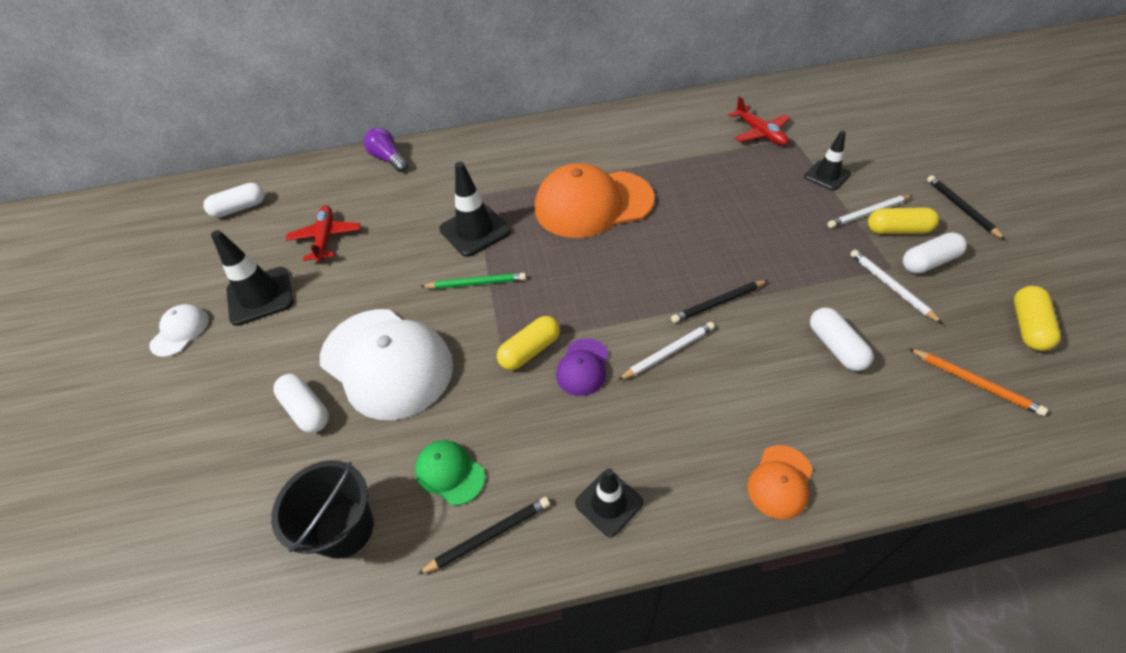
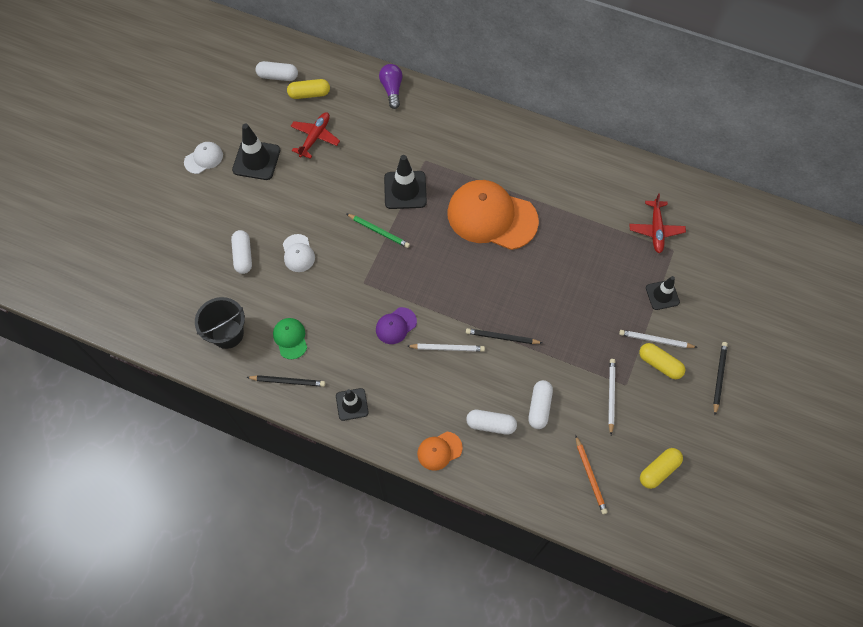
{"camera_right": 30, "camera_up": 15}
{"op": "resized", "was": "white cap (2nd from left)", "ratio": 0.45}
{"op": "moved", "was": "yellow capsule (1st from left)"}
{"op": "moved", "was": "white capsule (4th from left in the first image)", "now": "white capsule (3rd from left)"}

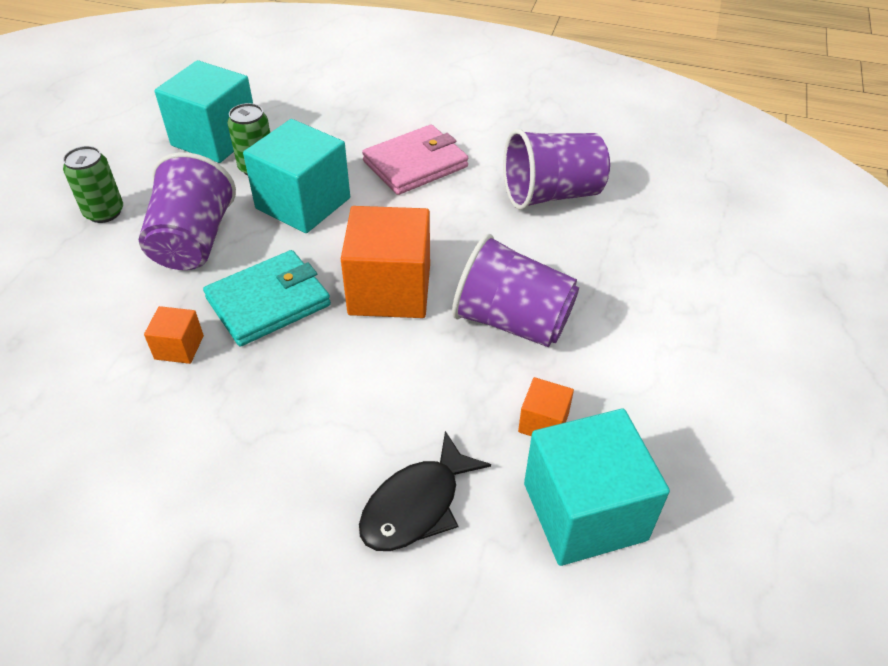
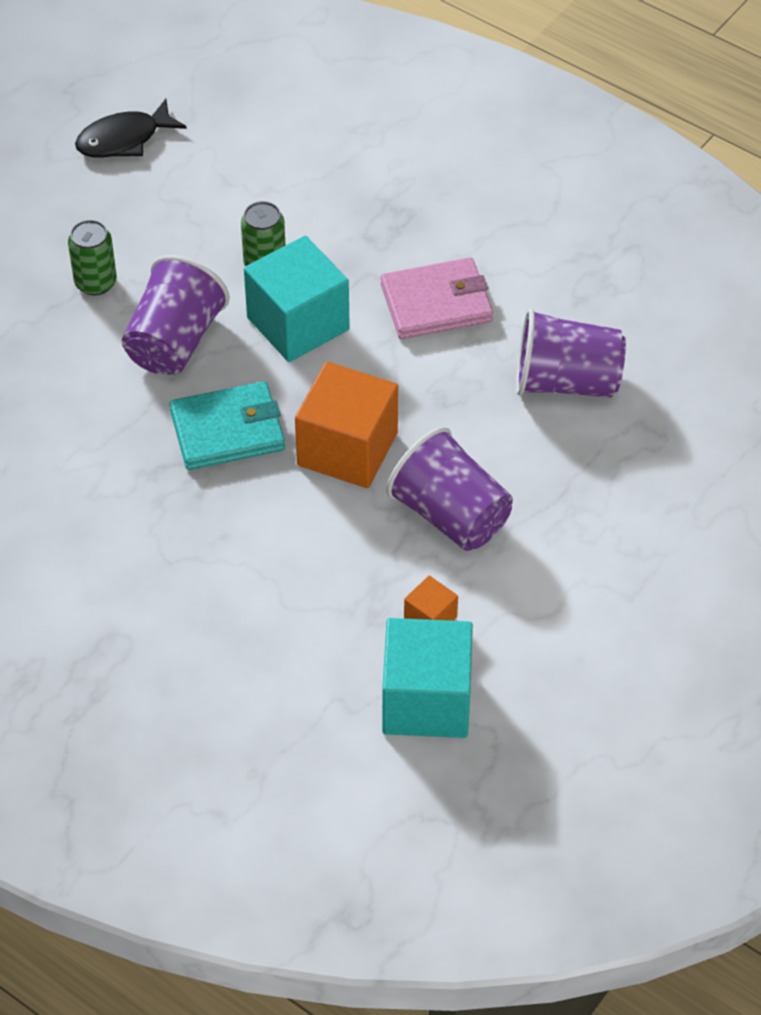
{"camera_right": 20, "camera_up": 5}
{"op": "moved", "was": "black fish"}
{"op": "removed", "was": "orange cube (1st from left)"}
{"op": "removed", "was": "turquoise cube (1st from left)"}

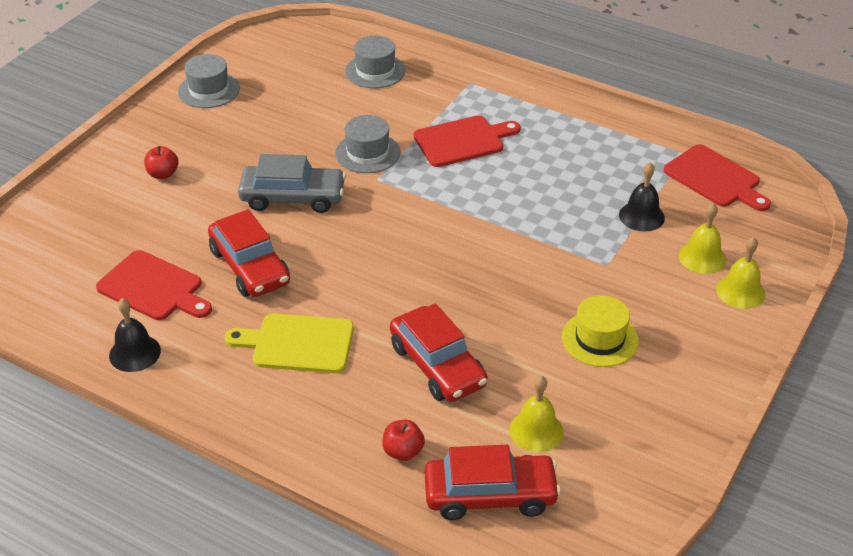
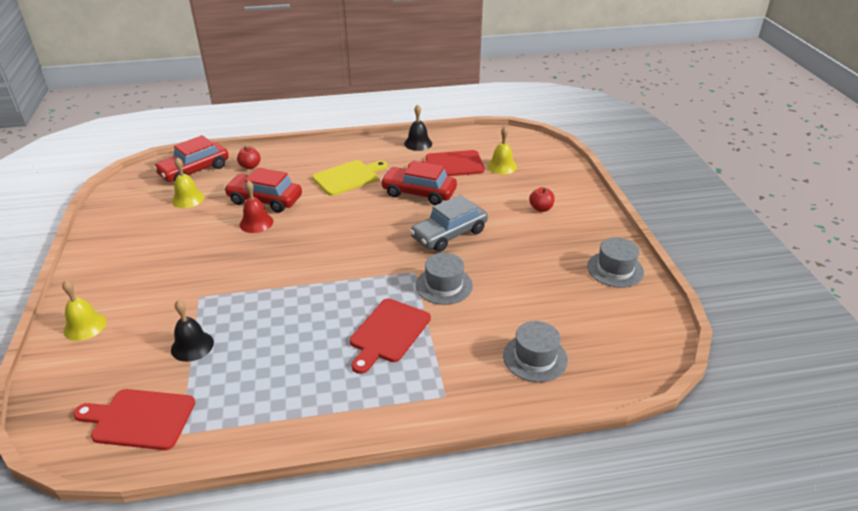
{"camera_right": 140, "camera_up": -5}
{"op": "added", "now": "red bell"}
{"op": "moved", "was": "yellow bell (2nd from left in the first image)", "now": "yellow bell (3rd from left)"}
{"op": "removed", "was": "yellow hat"}

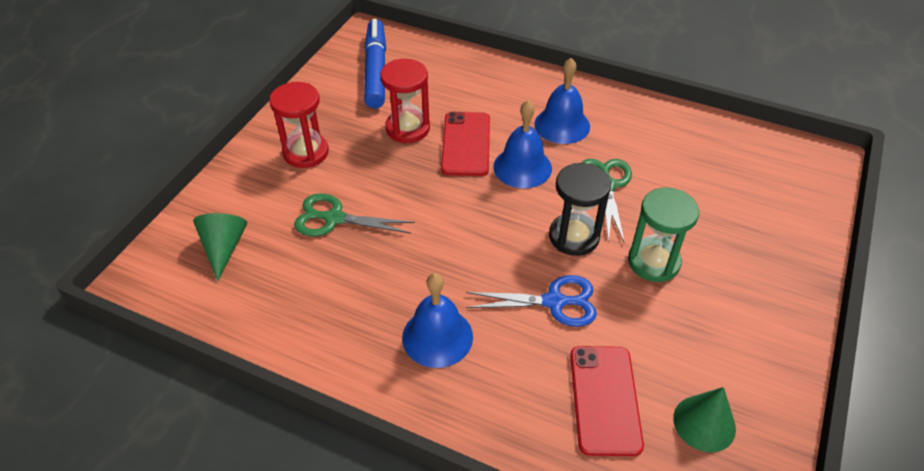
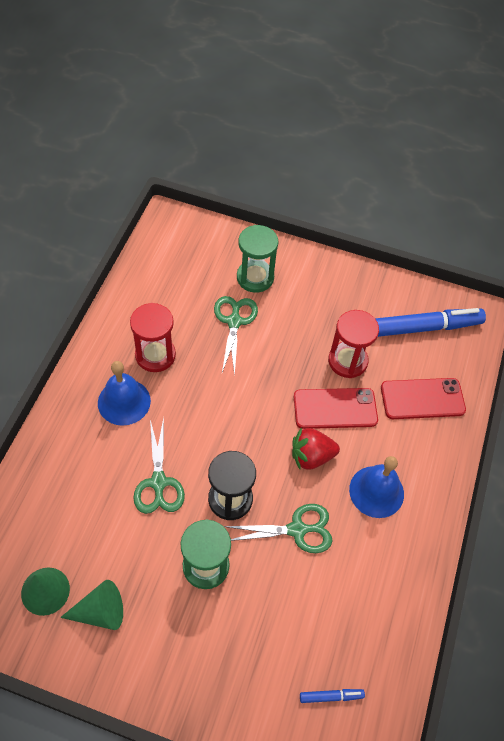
{"camera_right": 80, "camera_up": 10}
{"op": "moved", "was": "green cone (1st from left in the first image)", "now": "green cone (2nd from left)"}
{"op": "moved", "was": "red hourglass (1st from left)"}
{"op": "recoloured", "was": "blue scissors", "now": "green scissors (1st from left)"}
{"op": "added", "now": "green hourglass (2nd from left)"}
{"op": "replaced", "was": "blue bell (2nd from left)", "now": "red strawberry"}
{"op": "added", "now": "blue marker (1st from left)"}
{"op": "moved", "was": "red phone (2nd from left)"}

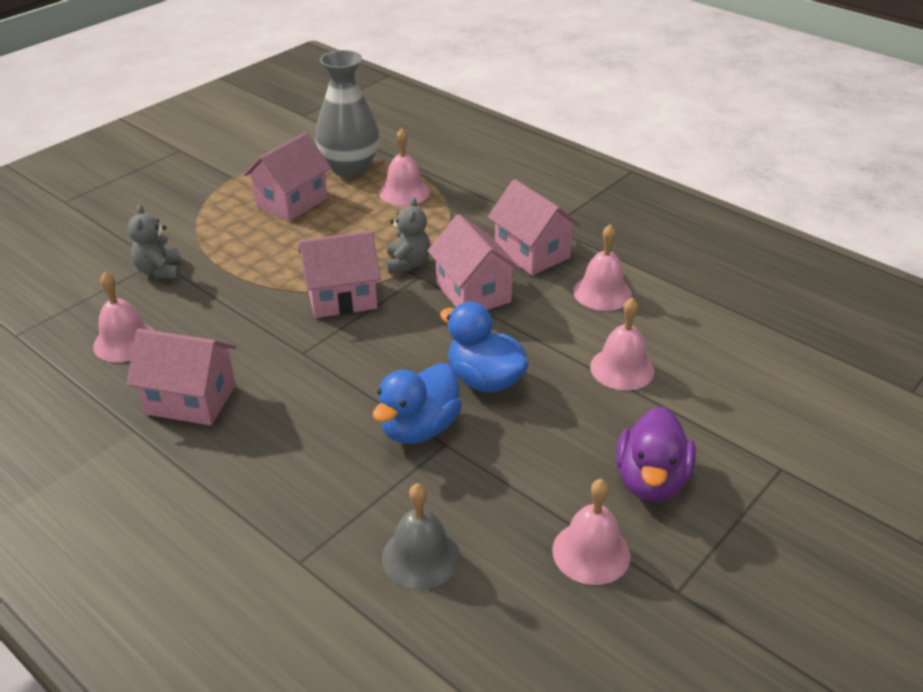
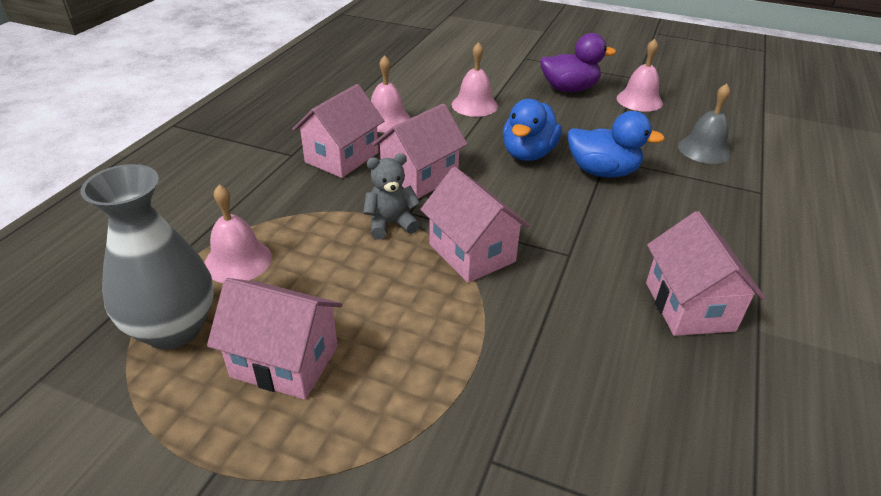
{"camera_right": -110, "camera_up": 0}
{"op": "removed", "was": "pink bell (1st from left)"}
{"op": "removed", "was": "grey teddy bear (1st from left)"}

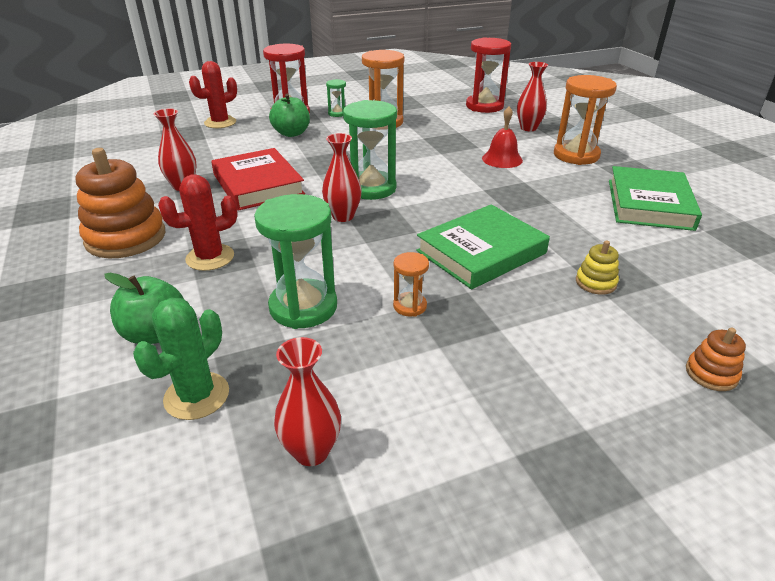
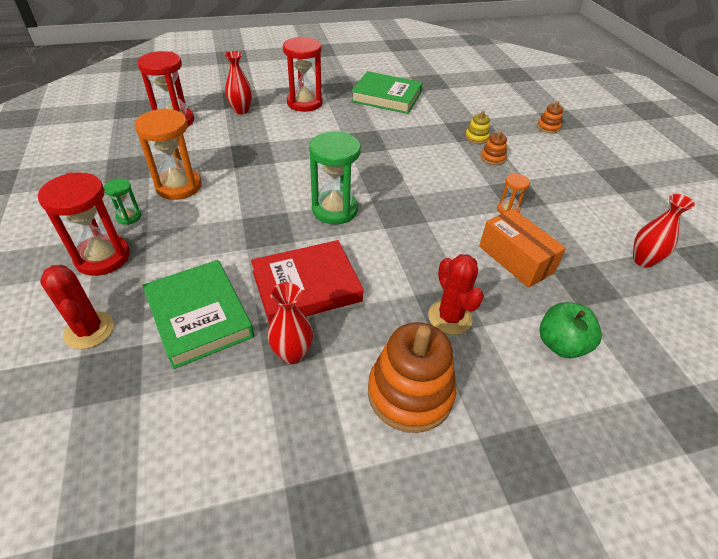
{"camera_right": -85, "camera_up": 10}
{"op": "moved", "was": "green book (1st from left)"}
{"op": "recoloured", "was": "orange hourglass (3rd from left)", "now": "red hourglass (3rd from left)"}
{"op": "replaced", "was": "green hourglass (1st from left)", "now": "orange box"}
{"op": "added", "now": "orange stacking toy (2nd from left)"}
{"op": "removed", "was": "green cactus"}
{"op": "removed", "was": "green apple (2nd from left)"}
{"op": "removed", "was": "red vase (3rd from left)"}
{"op": "removed", "was": "red bell"}

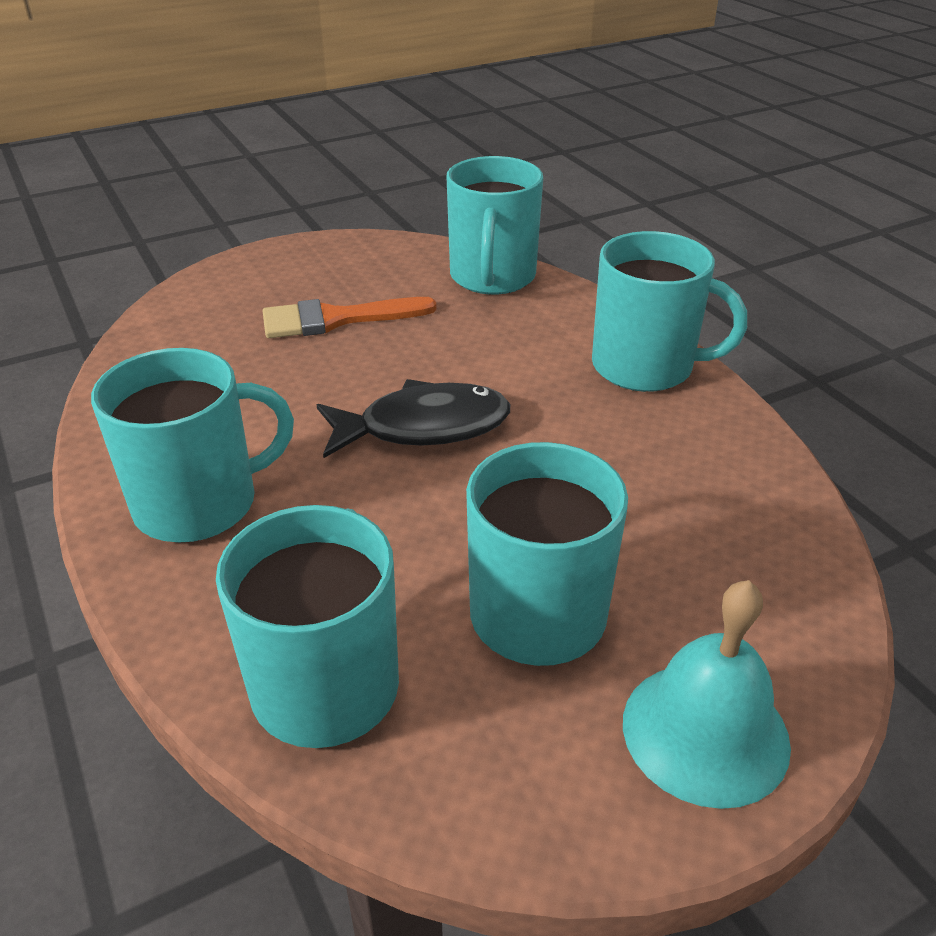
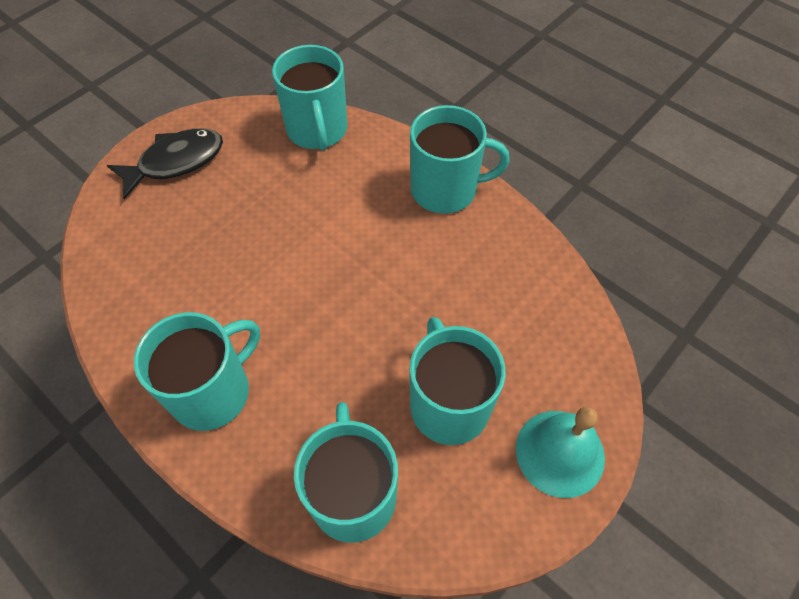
{"camera_right": -20, "camera_up": 20}
{"op": "moved", "was": "black fish"}
{"op": "removed", "was": "orange brush"}

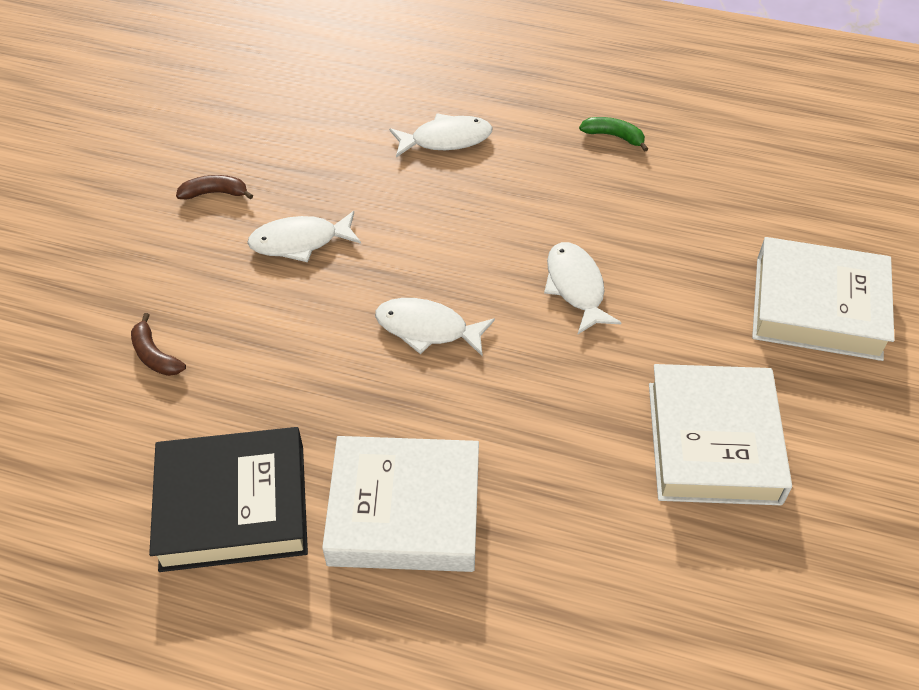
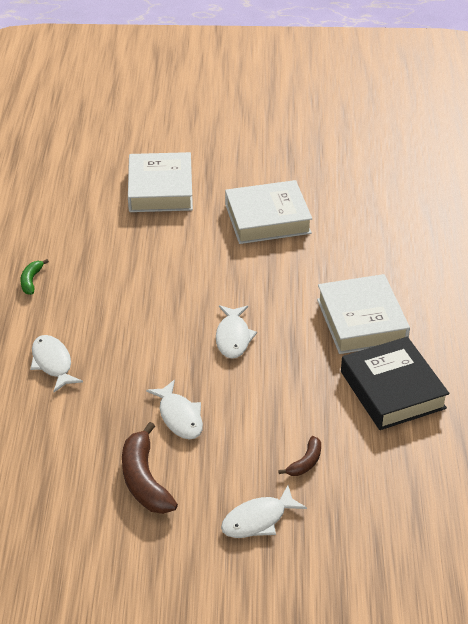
{"camera_right": -105, "camera_up": -10}
{"op": "resized", "was": "brown banana (2nd from left in the first image)", "ratio": 1.87}
{"op": "moved", "was": "white fish (4th from left)"}

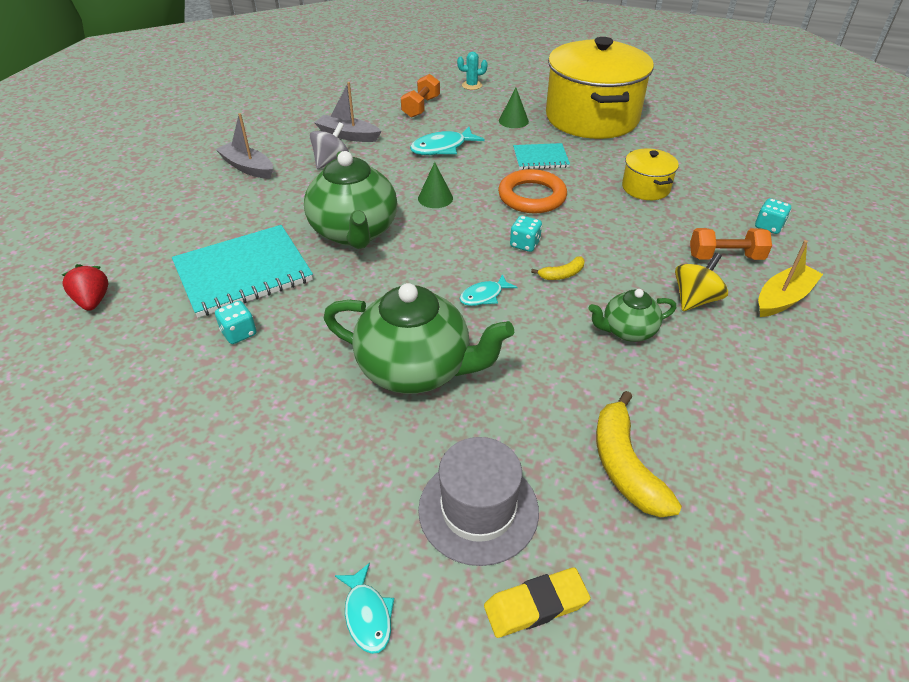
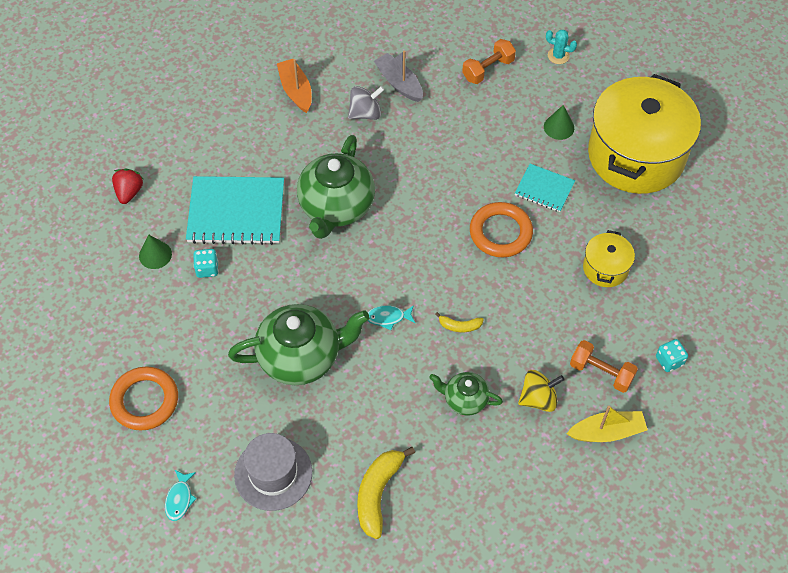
{"camera_right": 30, "camera_up": 15}
{"op": "added", "now": "orange ring (1st from left)"}
{"op": "moved", "was": "green cone (1st from left)"}
{"op": "turned", "was": "green teapot (2nd from left in the first image)", "clockwise": -60}
{"op": "recoloured", "was": "grey boat (1st from left)", "now": "orange boat"}
{"op": "removed", "was": "turquoise fish (2nd from left)"}
{"op": "removed", "was": "yellow eraser"}
{"op": "removed", "was": "turquoise dice (2nd from left)"}

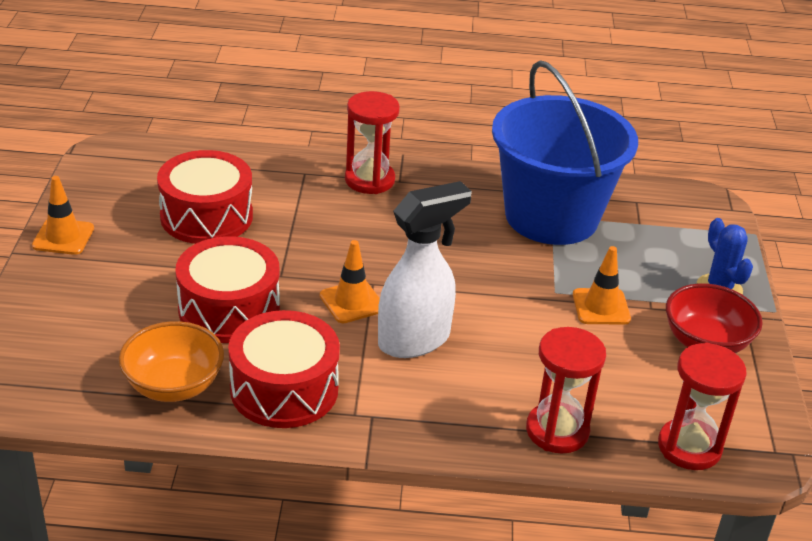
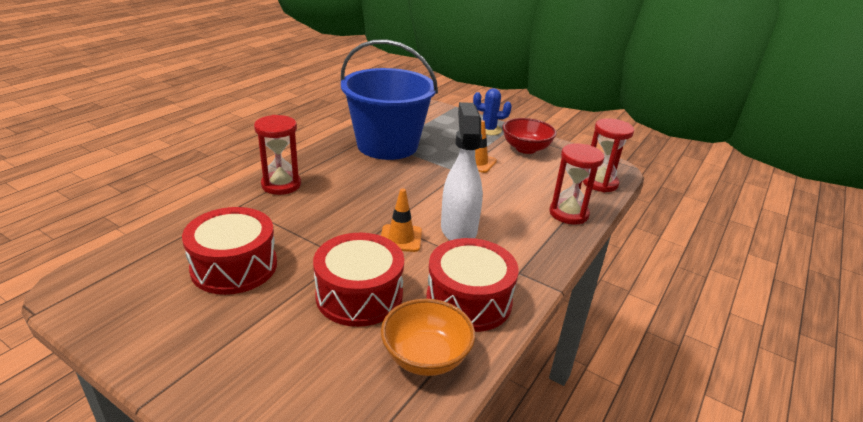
{"camera_right": -60, "camera_up": -5}
{"op": "removed", "was": "orange traffic cone (1st from left)"}

